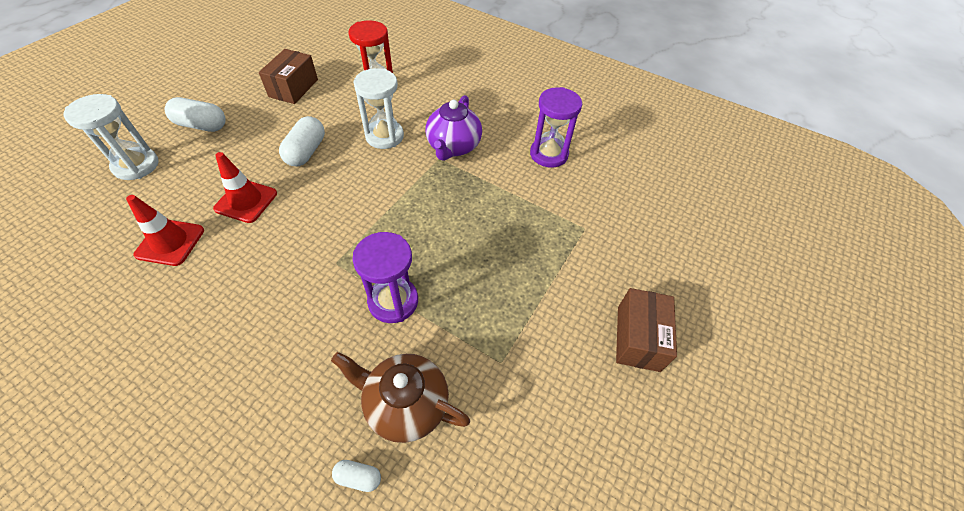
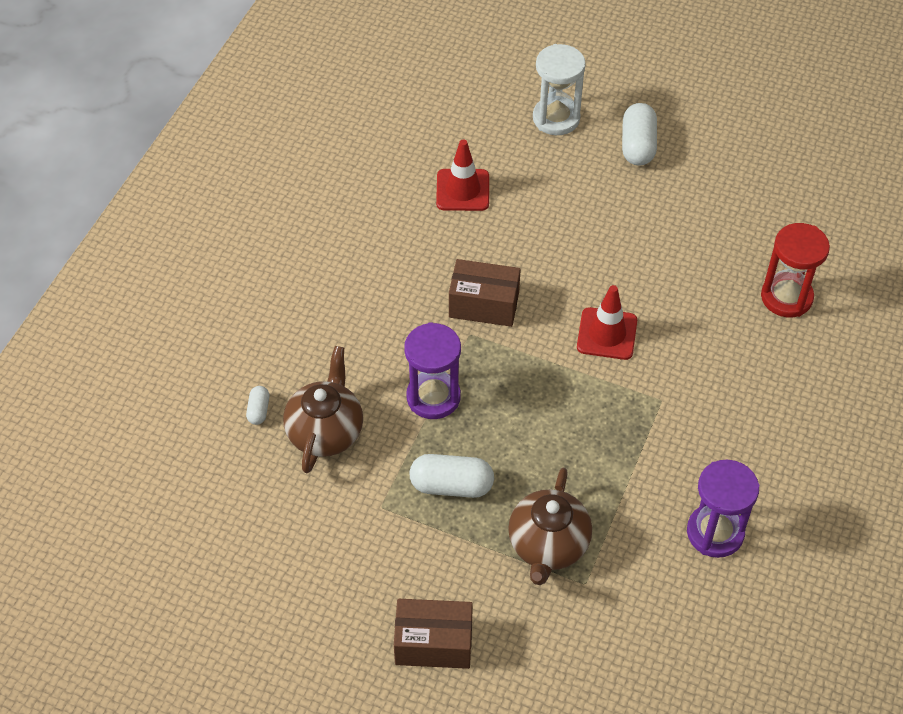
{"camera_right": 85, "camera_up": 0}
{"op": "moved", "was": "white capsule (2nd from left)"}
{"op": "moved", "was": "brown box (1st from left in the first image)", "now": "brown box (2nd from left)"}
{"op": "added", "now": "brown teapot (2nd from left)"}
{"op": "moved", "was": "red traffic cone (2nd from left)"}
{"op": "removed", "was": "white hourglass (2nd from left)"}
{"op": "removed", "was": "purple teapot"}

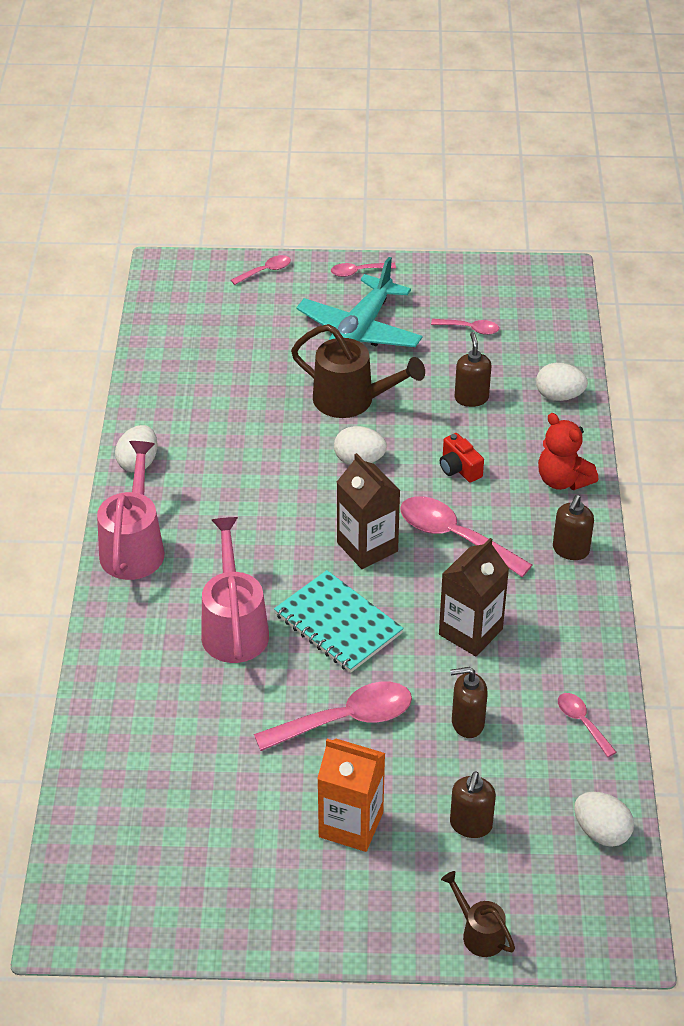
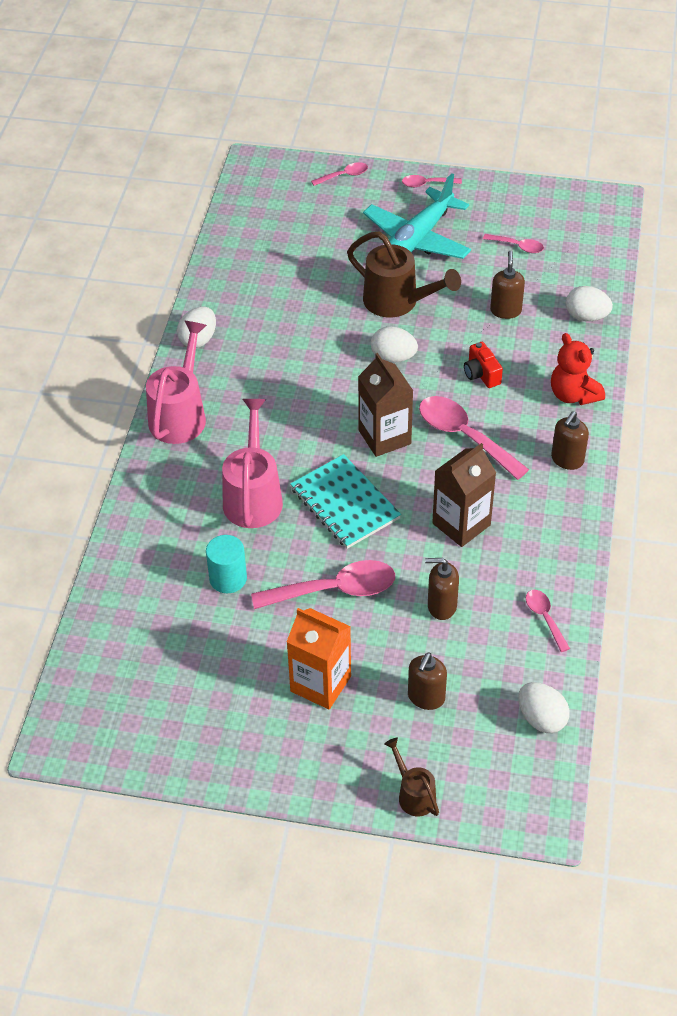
{"camera_right": 10, "camera_up": 5}
{"op": "added", "now": "turquoise cylinder"}

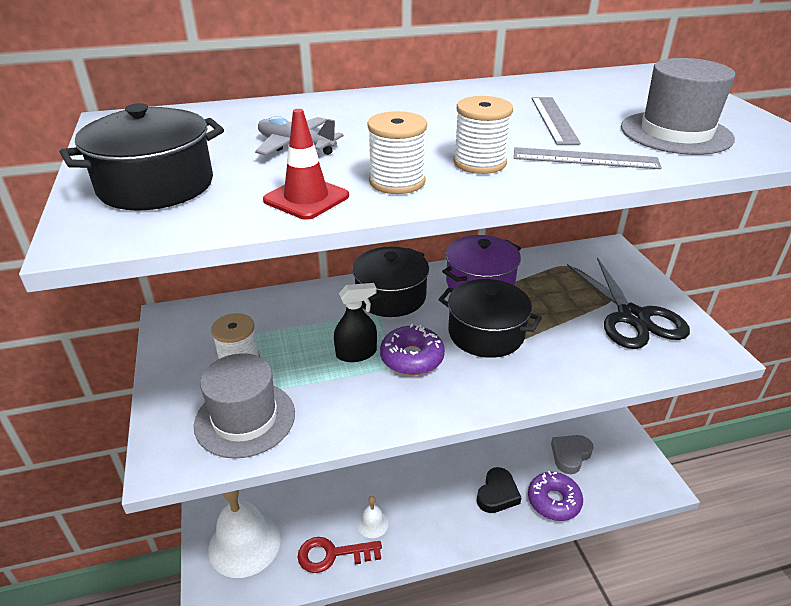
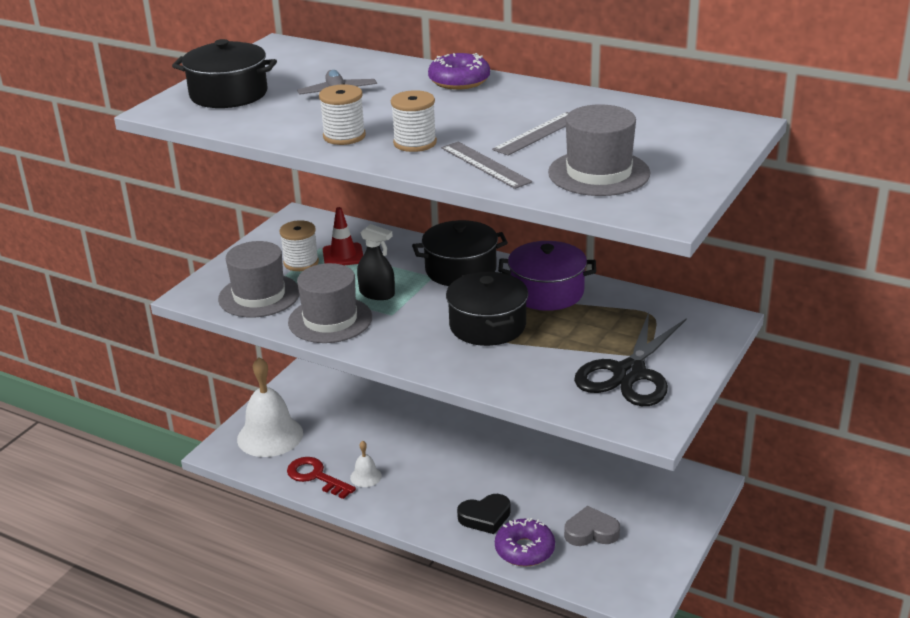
{"camera_right": 45, "camera_up": -5}
{"op": "added", "now": "grey hat (2nd from left)"}
{"op": "moved", "was": "red traffic cone"}
{"op": "moved", "was": "purple donut (1st from left)"}

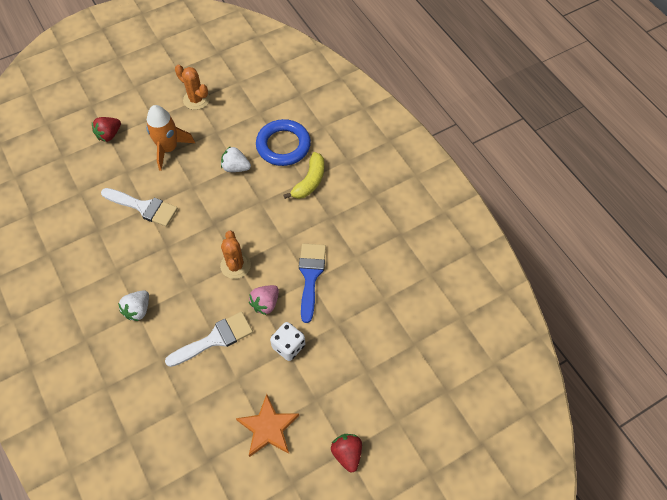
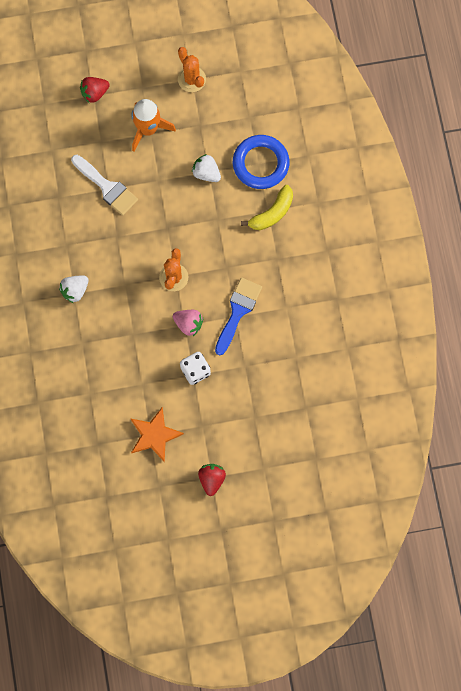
{"camera_right": 20, "camera_up": 15}
{"op": "turned", "was": "pink strawberry", "clockwise": -120}
{"op": "removed", "was": "white brush (2nd from left)"}

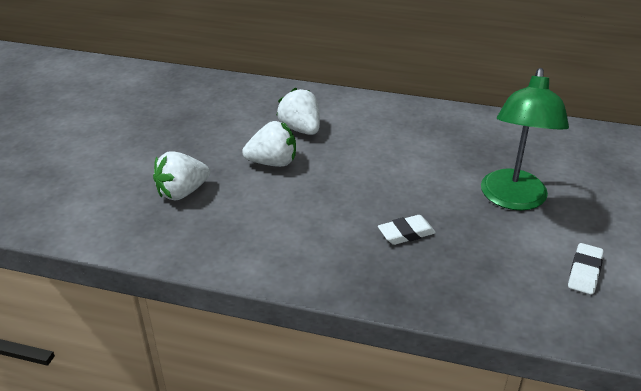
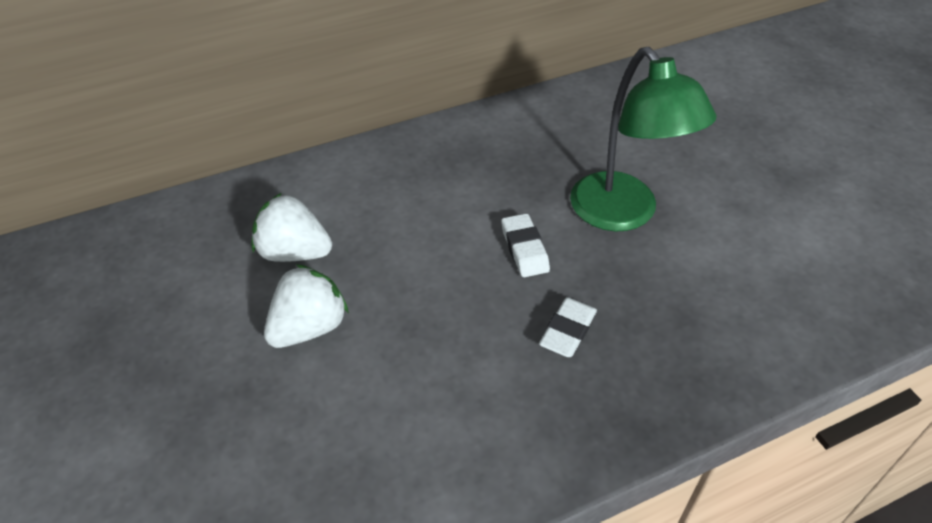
{"camera_right": -40, "camera_up": 10}
{"op": "moved", "was": "white eraser (2nd from left in the first image)", "now": "white eraser (1st from left)"}
{"op": "removed", "was": "white strawberry (1st from left)"}

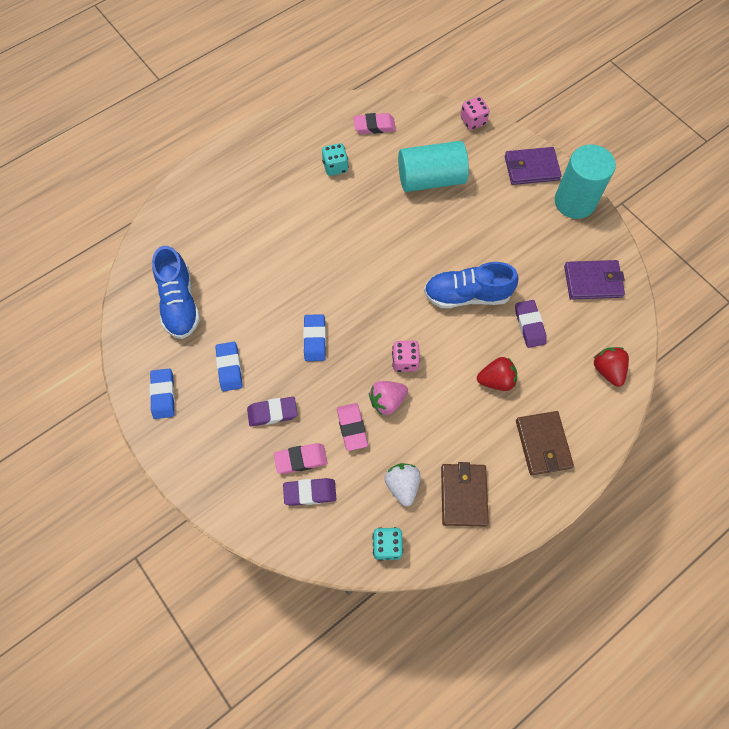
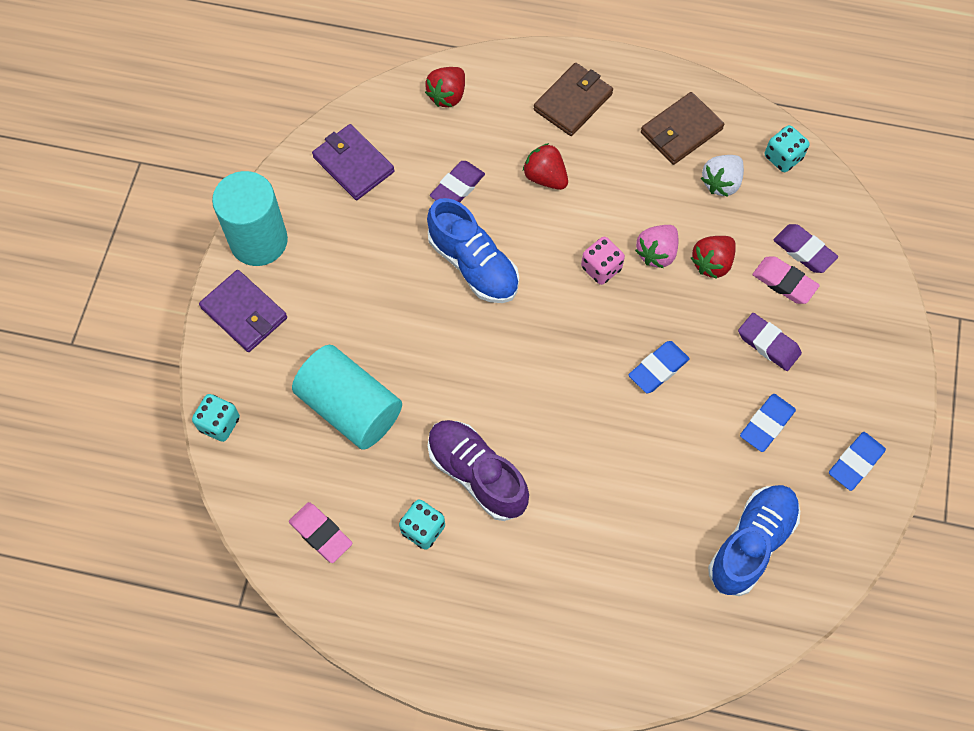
{"camera_right": -130, "camera_up": 0}
{"op": "recoloured", "was": "pink dice (2nd from left)", "now": "turquoise dice (1st from left)"}
{"op": "added", "now": "purple shoe"}
{"op": "turned", "was": "pink strawberry", "clockwise": 105}
{"op": "replaced", "was": "pink eraser (2nd from left)", "now": "red strawberry (3rd from left)"}

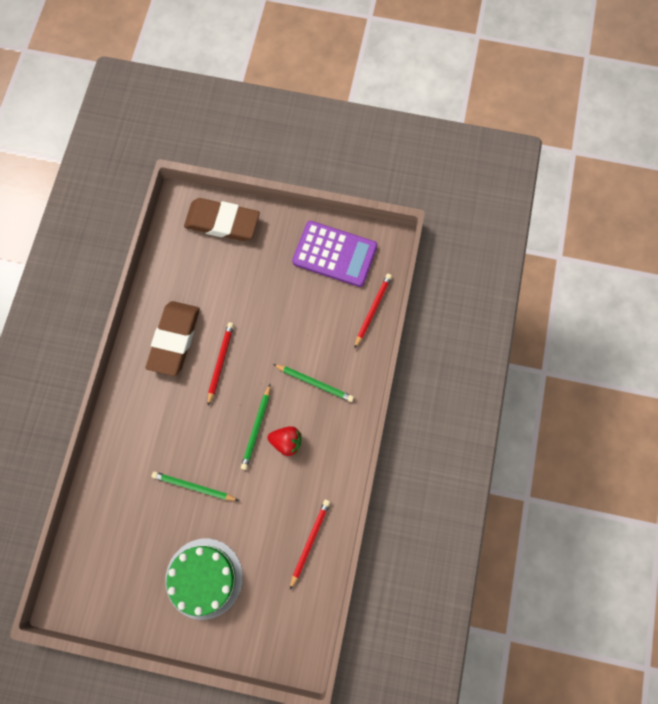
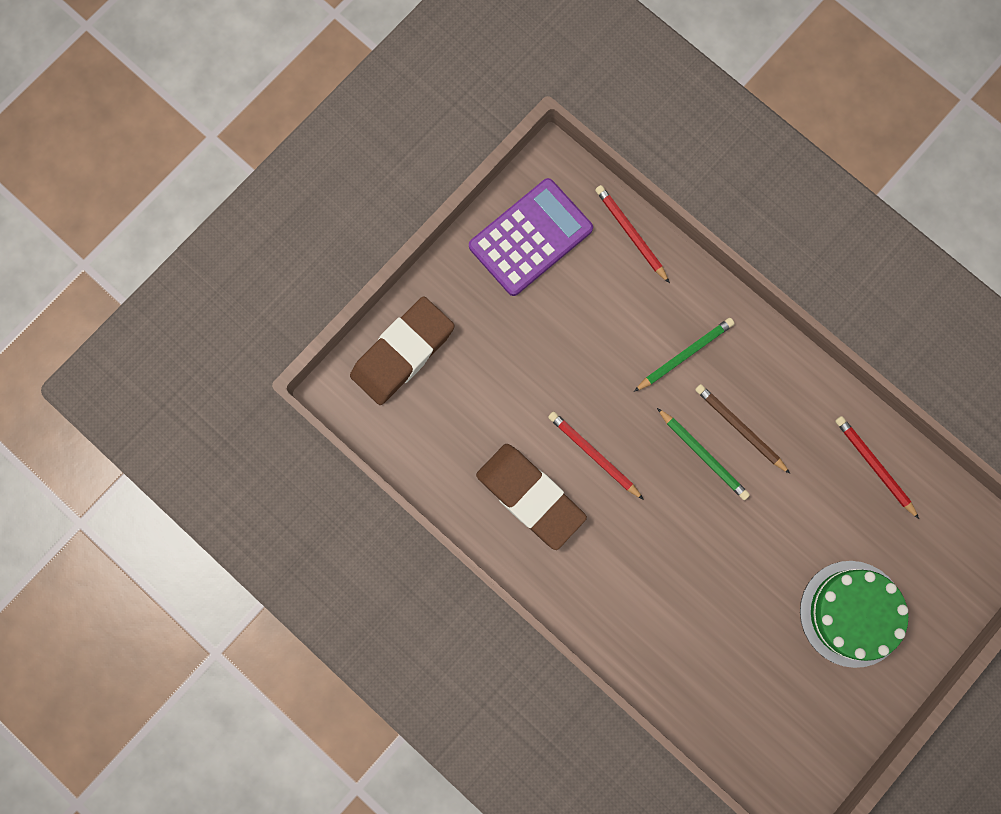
{"camera_right": -60, "camera_up": 5}
{"op": "replaced", "was": "red strawberry", "now": "brown pencil"}
{"op": "removed", "was": "green pencil (1st from left)"}

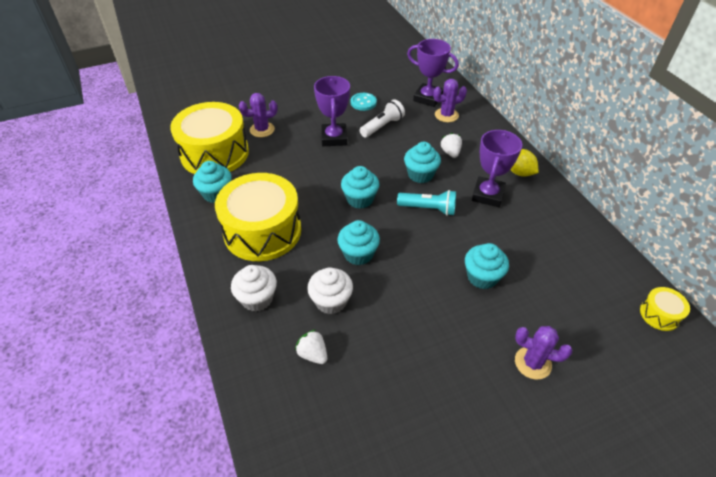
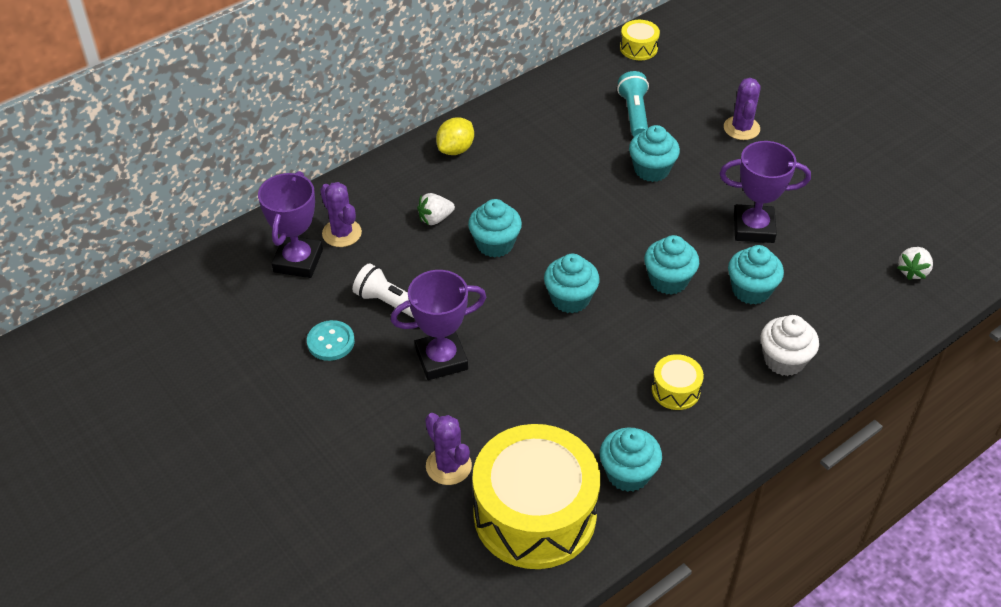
{"camera_right": -105, "camera_up": 0}
{"op": "moved", "was": "turquoise flashlight"}
{"op": "resized", "was": "yellow drum (2nd from left in the first image)", "ratio": 0.43}
{"op": "moved", "was": "purple trophy (3rd from left)"}
{"op": "recoloured", "was": "white cupcake (2nd from left)", "now": "turquoise cupcake (6th from left)"}
{"op": "moved", "was": "white strawberry (1st from left in the first image)", "now": "white strawberry (2nd from left)"}

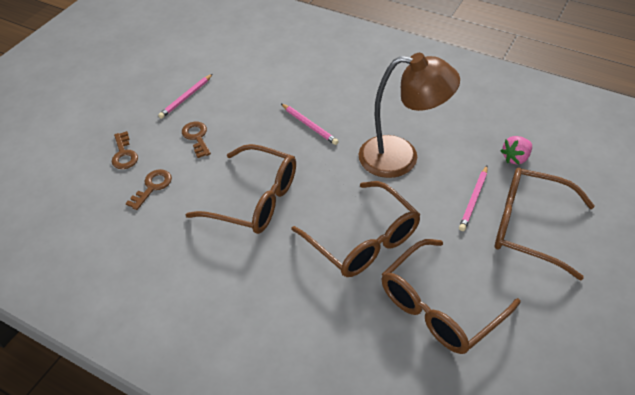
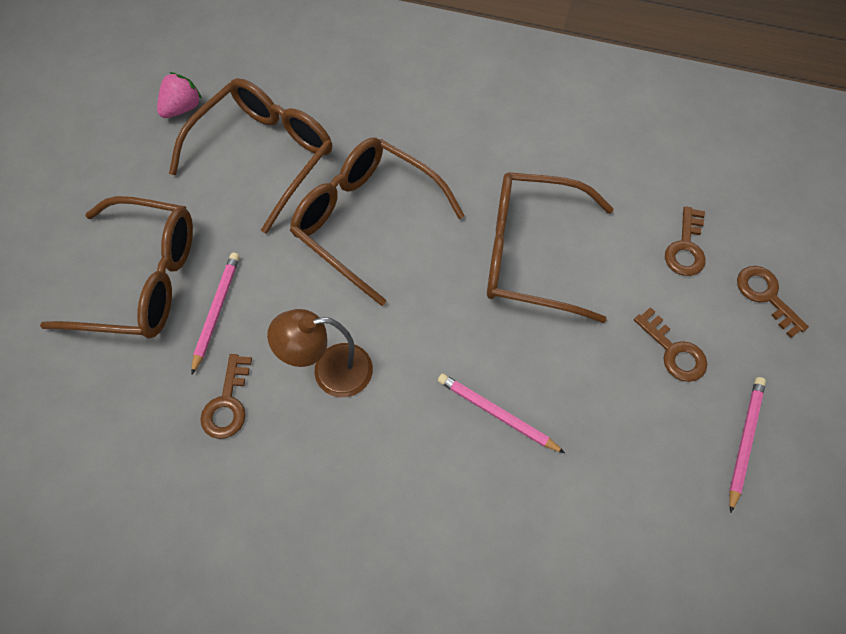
{"camera_right": 165, "camera_up": 15}
{"op": "moved", "was": "pink strawberry"}
{"op": "added", "now": "brown key (1st from left)"}
{"op": "resized", "was": "brown lamp", "ratio": 0.61}

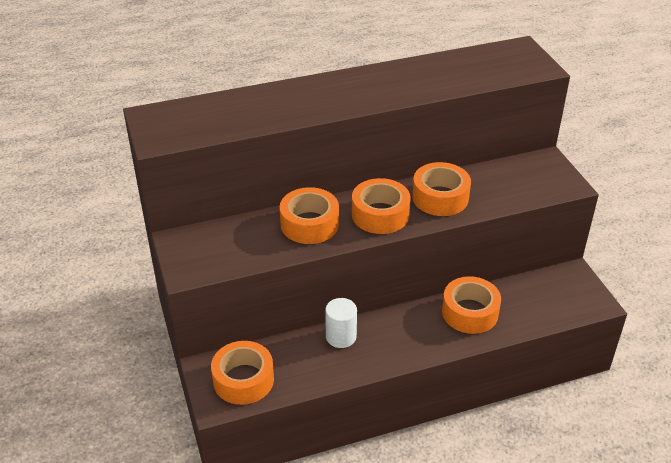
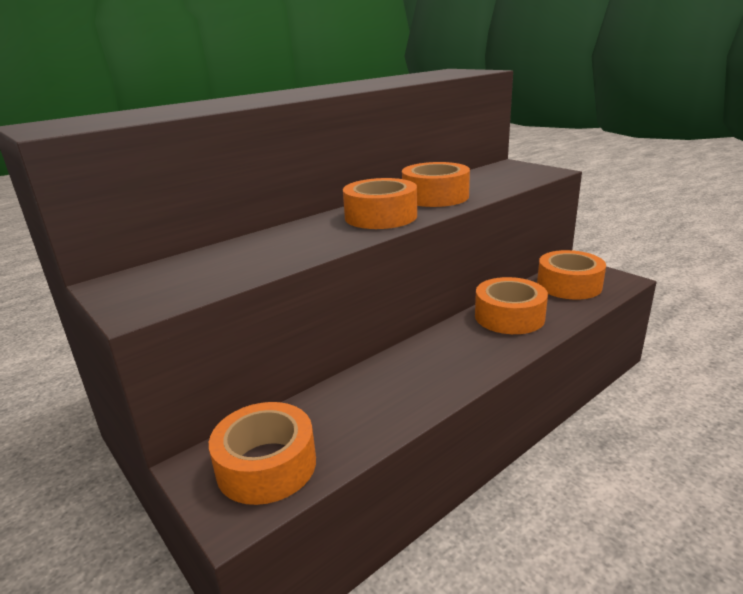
{"camera_right": -20, "camera_up": -15}
{"op": "moved", "was": "orange tape (2nd from left in the first image)", "now": "orange tape (5th from left)"}
{"op": "removed", "was": "white cylinder"}

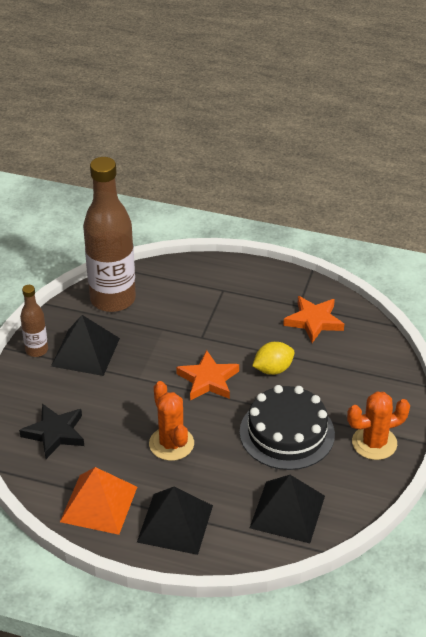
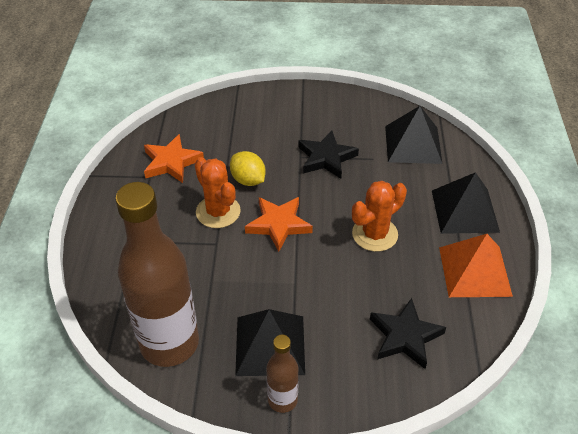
{"camera_right": -105, "camera_up": 5}
{"op": "moved", "was": "orange cactus (2nd from left in the first image)", "now": "orange cactus (1st from left)"}
{"op": "replaced", "was": "black cake", "now": "black star (1st from left)"}

